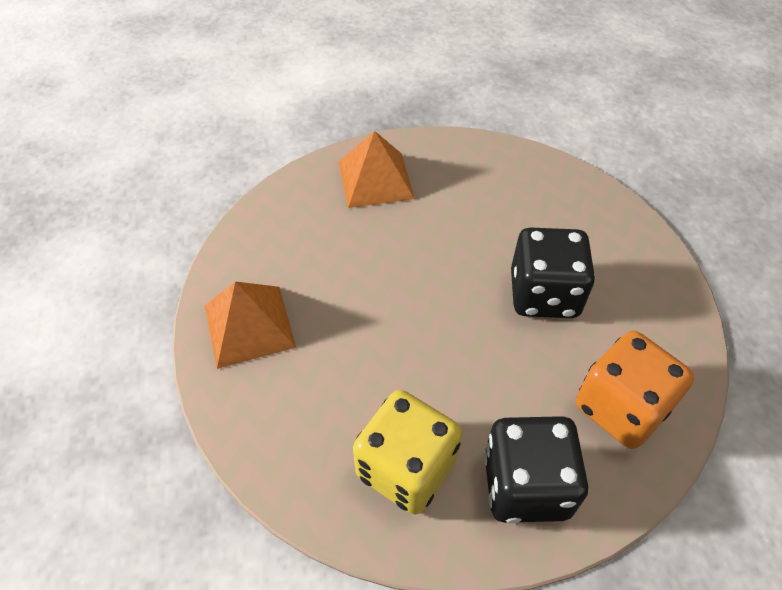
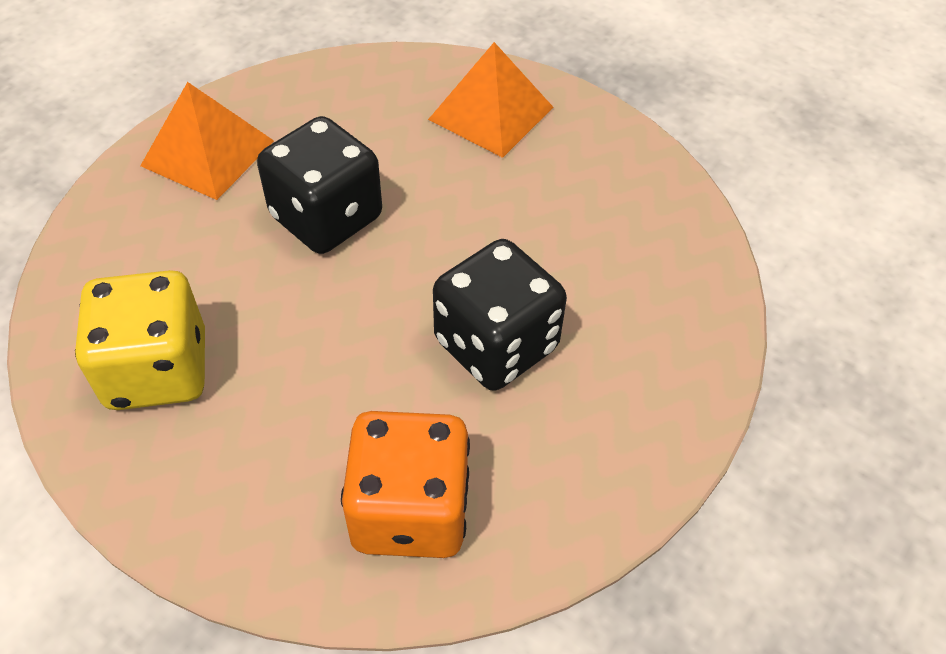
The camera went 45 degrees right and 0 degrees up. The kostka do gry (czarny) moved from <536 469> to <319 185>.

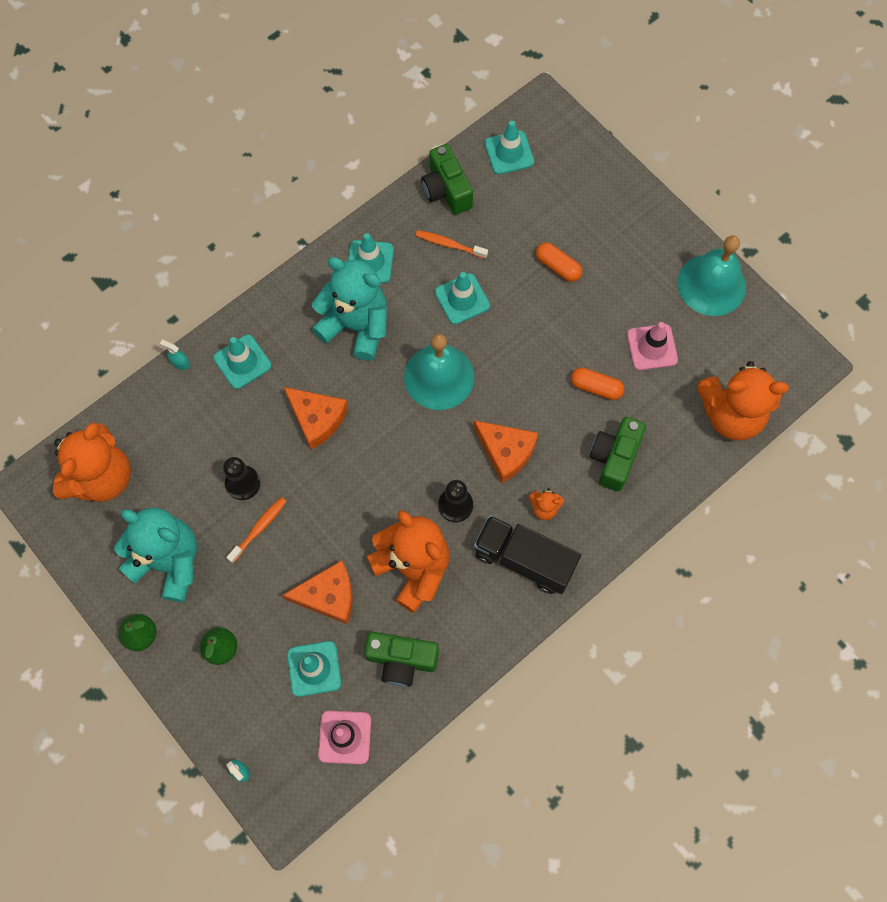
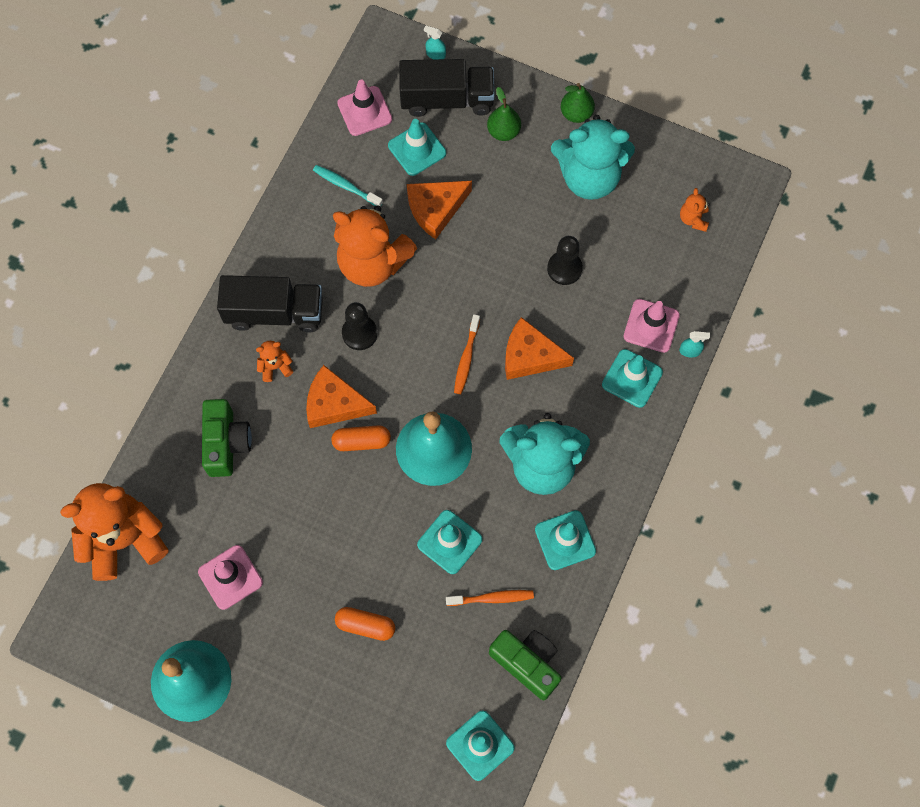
The camera went 155 degrees right and 0 degrees up. The miś (pomarańczowy) at <92 462> changed to 0.42 times the size. The szczoteczka do zębów (pomarańczowy) moved from <256 530> to <467 354>. The aparat fotograficzny (zielony) at <401 659> was replaced by the szczoteczka do zębów (turkusowy) at <348 186>. The kapsułka (pomarańczowy) moved from <597 384> to <361 438>. The ciężarówka (czarny) at <447 88> appeared. The pachołek (różowy) at <652 326> appeared.

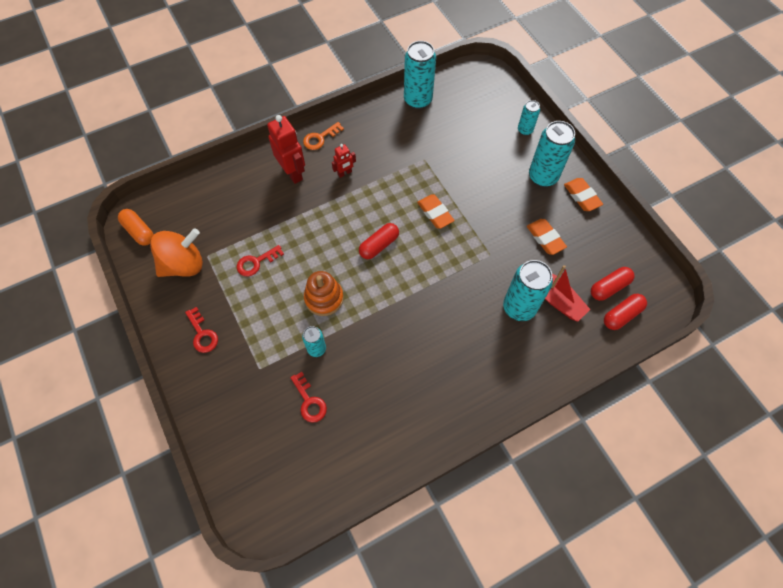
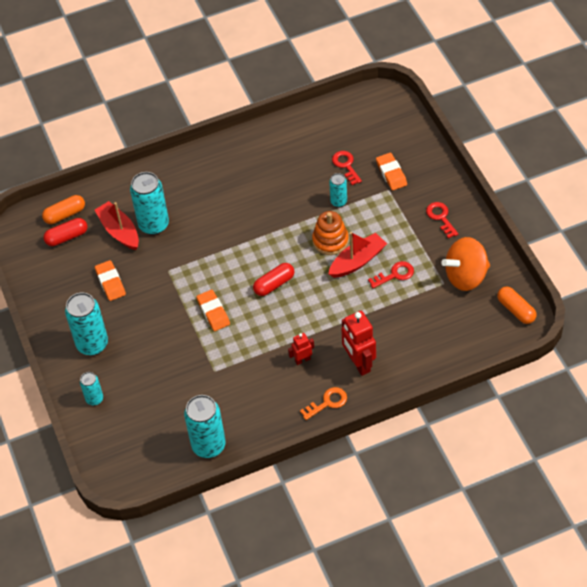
The camera went 170 degrees left and 10 degrees down. The gumka do mazania (pomarańczowy) moved from <583 194> to <391 171>. The kapsułka (czerwony) at <625 312> became the kapsułka (pomarańczowy) at <63 209>. The łódka (czerwony) at <357 255> appeared.

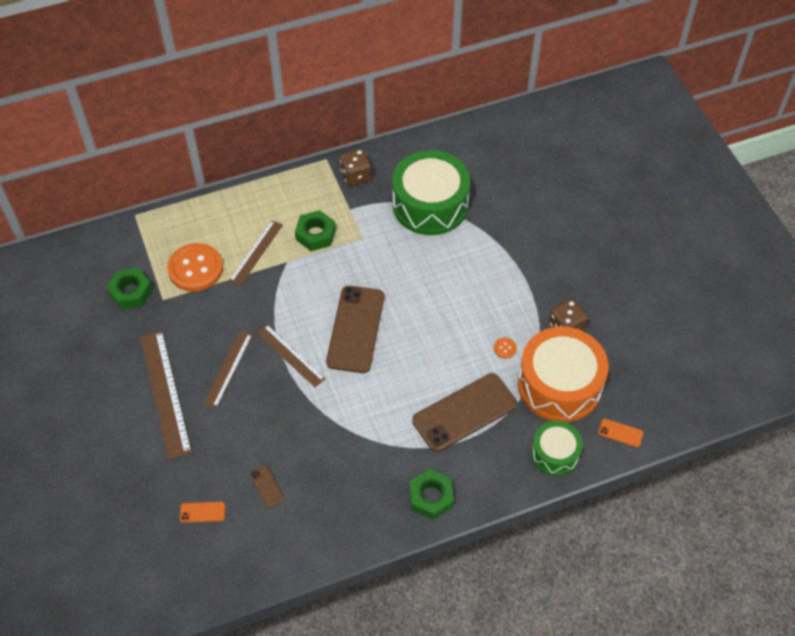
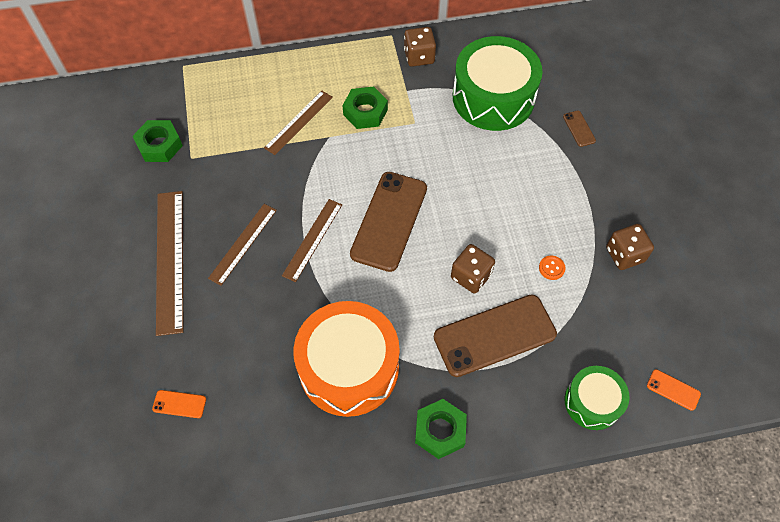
The camera went 10 degrees right and 5 degrees up. The guzik (pomarańczowy) at <195 267> disappeared. The telefon (brązowy) moved from <267 486> to <579 129>. The linijka (brązowy) at <290 355> turned 60 degrees clockwise. The bęben (pomarańczowy) moved from <563 374> to <346 359>. The kostka do gry (brązowy) at <473 268> appeared.

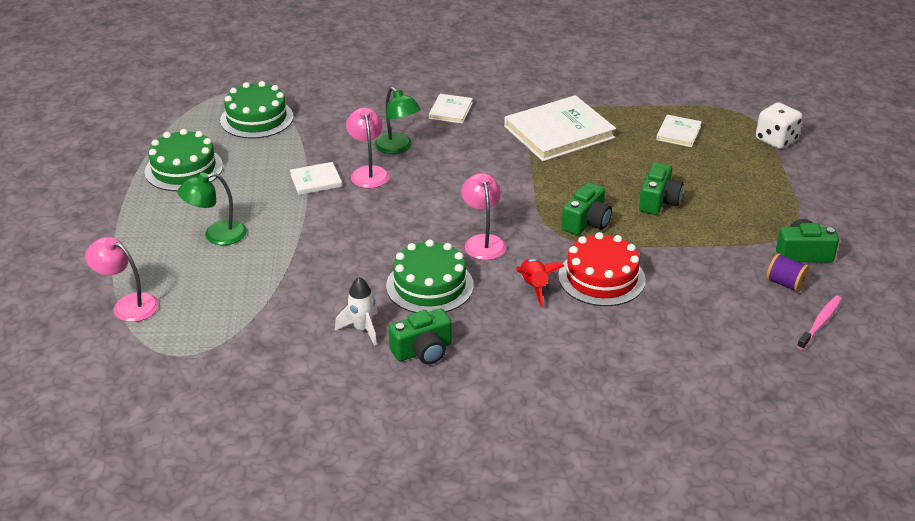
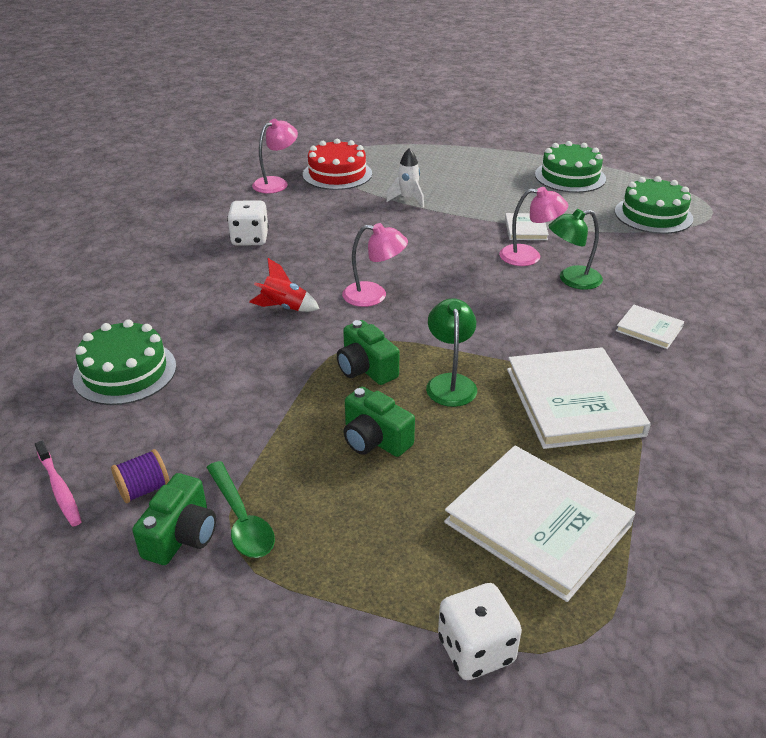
The camera went 110 degrees right and 0 degrees up. The lampka (różowy) moved from <122 279> to <275 156>. The lampka (zielony) moved from <212 208> to <451 352>. The rakieta (biały) moved from <356 311> to <405 178>. The tort (zielony) moved from <430 276> to <124 362>. The aparat fotograficzny (zielony) at <420 336> was replaced by the kostka do gry (biały) at <248 223>. The tort (czerwony) moved from <602 269> to <337 164>. The książka (biały) at <679 131> changed to 2.04 times the size. The łyżka (zielony) at <240 509> appeared.

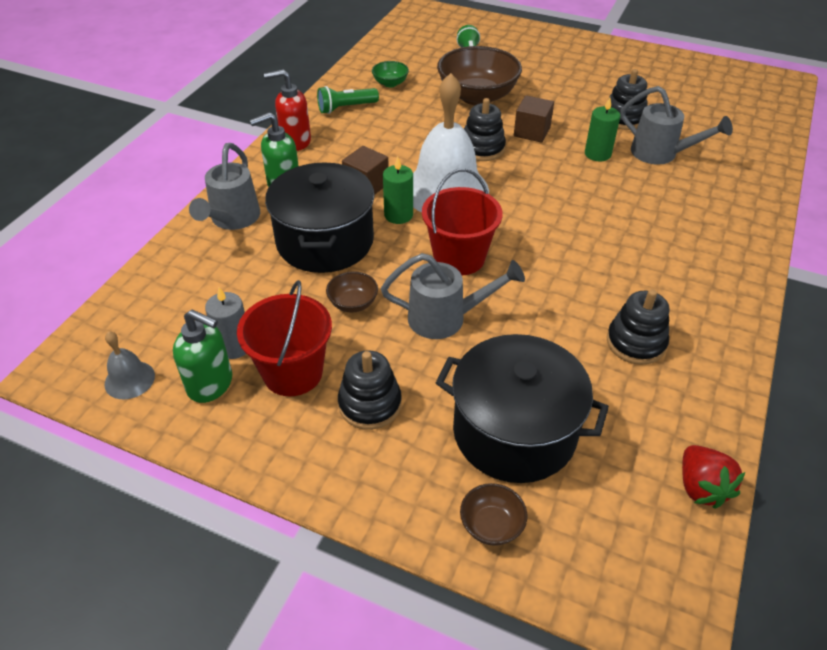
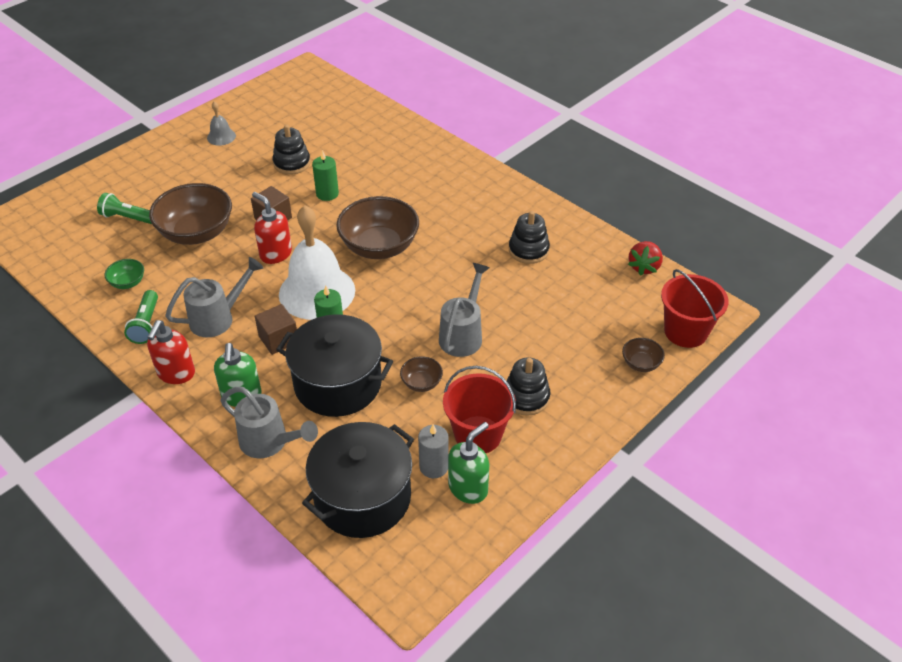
The camera went 70 degrees left and 0 degrees up. The dzwonek (szary) moved from <129 365> to <221 123>. The wiadro (czerwony) moved from <462 222> to <695 308>. The garnek (czarny) moved from <522 408> to <358 480>. The zabawka nakładanka (czarny) at <485 129> was replaced by the dozownik mydła (czerwony) at <272 228>. The konewka (szary) moved from <677 125> to <214 297>. The truskawka (czerwony) at <713 477> turned 105 degrees clockwise. The miska (brązowy) at <377 227> appeared.

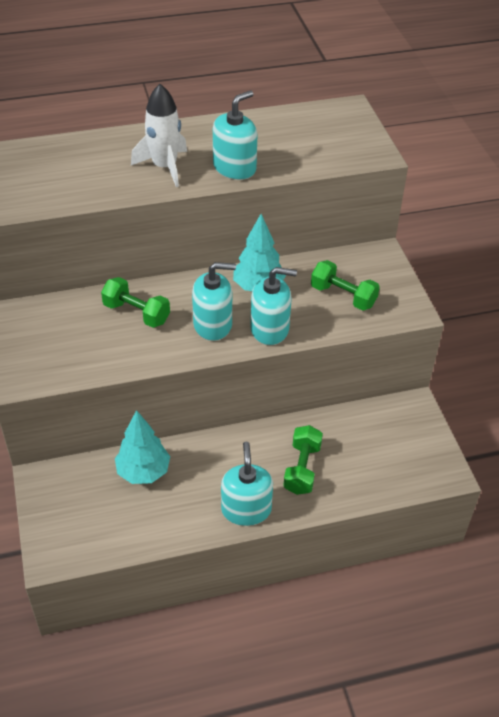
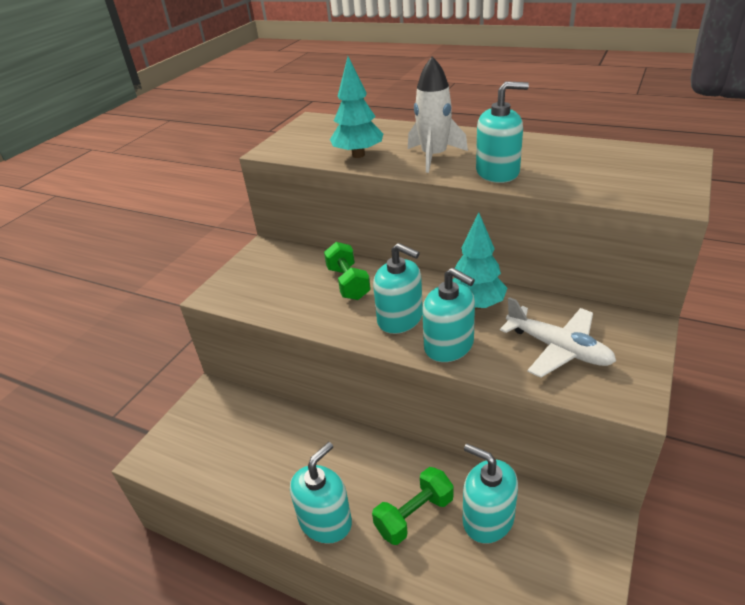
The camera went 45 degrees right and 10 degrees down. The drzewko (turkusowy) moved from <142 447> to <356 107>. The hantel (zielony) at <345 285> was replaced by the samolot (biały) at <558 337>. The dozownik mydła (turkusowy) at <490 494> appeared.

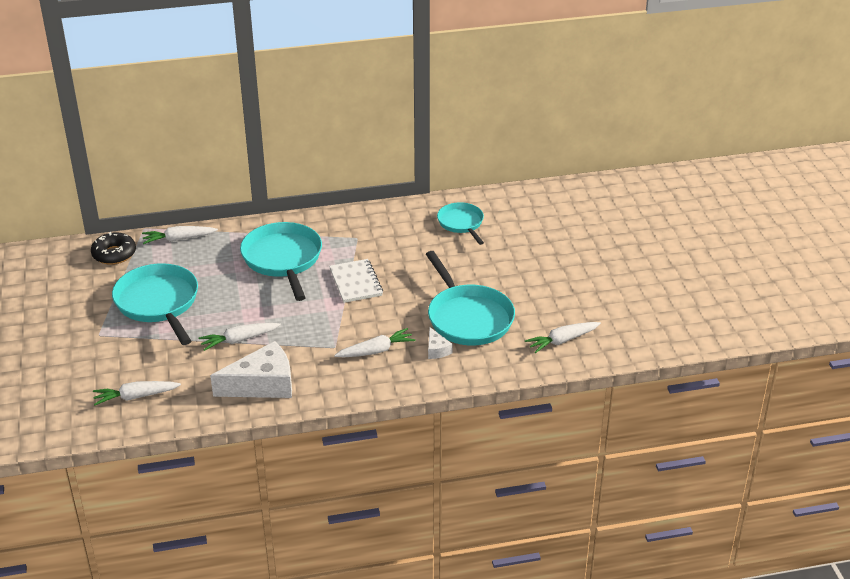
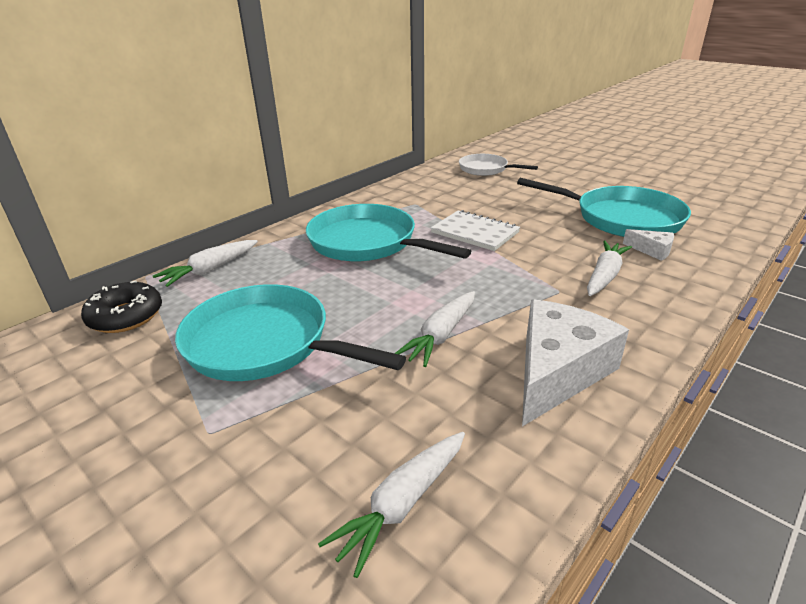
The camera went 35 degrees left and 5 degrees down. The patelnia (turkusowy) at <460 223> became the patelnia (biały) at <498 165>. The marchewka (biały) at <563 337> disappeared.

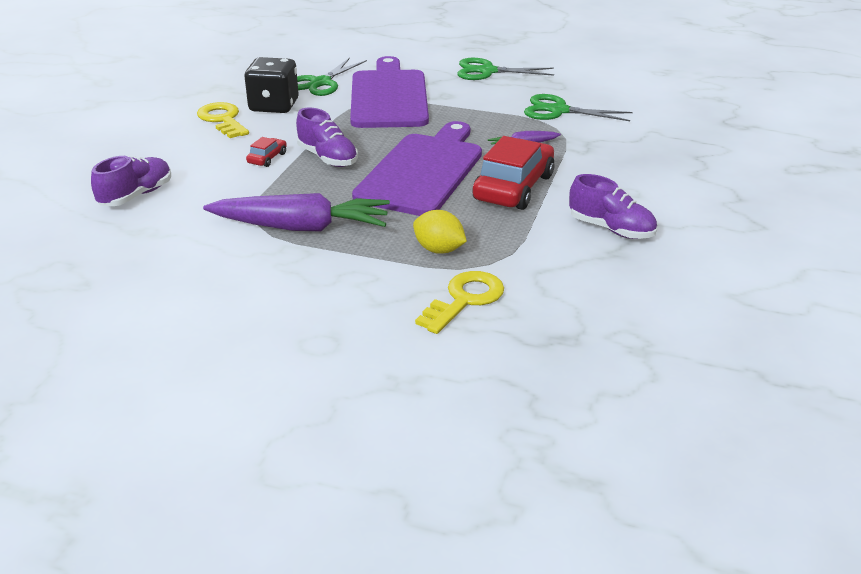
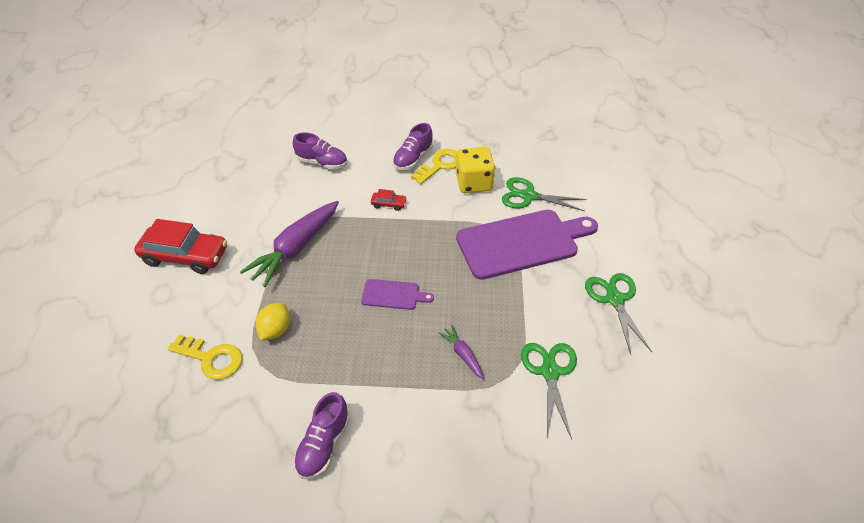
The camera went 75 degrees right and 15 degrees up. The marchewka (fioletowy) at <296 212> turned 45 degrees clockwise. The kostka do gry (czarny) at <272 85> became the kostka do gry (żółty) at <475 170>. The but (fioletowy) moved from <327 137> to <413 146>. The deska do krojenia (fioletowy) at <417 168> changed to 0.46 times the size. The samochód (czerwony) moved from <513 173> to <180 246>.

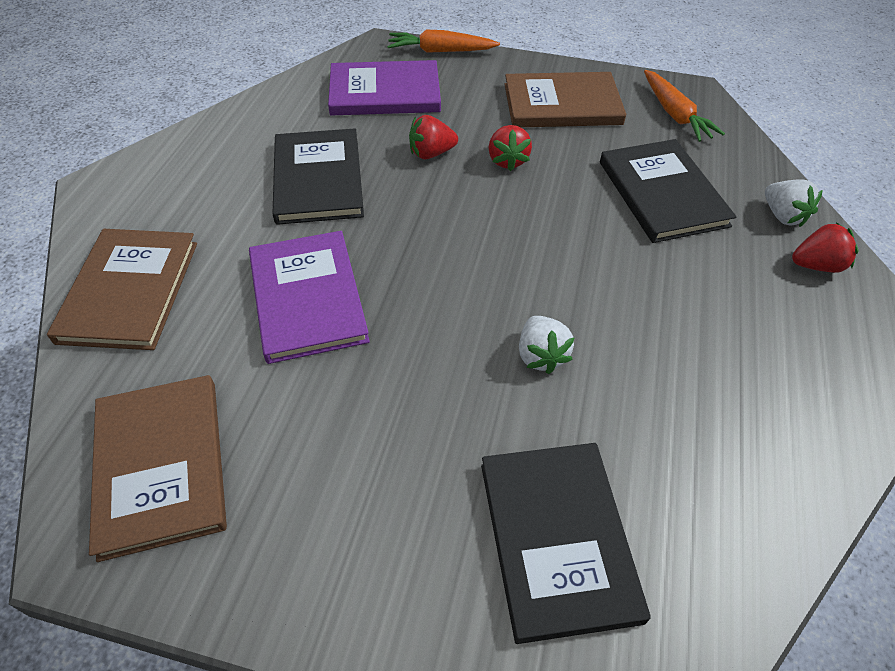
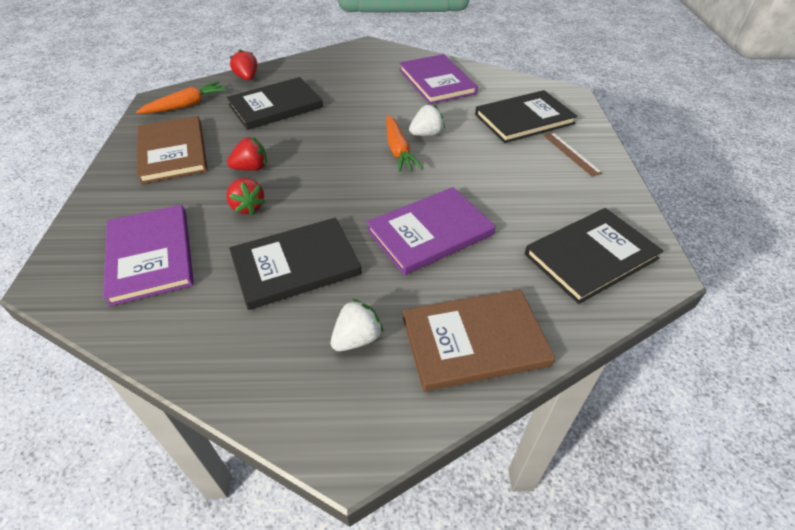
The camera went 105 degrees left and 5 degrees down. The książka (brązowy) at <158 468> became the książka (czarny) at <594 256>. The marchewka (pomarańczowy) moved from <443 41> to <404 143>. The truskawka (biały) moved from <794 203> to <357 325>. The truskawka (czerwony) moved from <825 247> to <243 64>. The książka (fioletowy) at <438 79> appeared. The linijka (brązowy) at <572 154> appeared.

